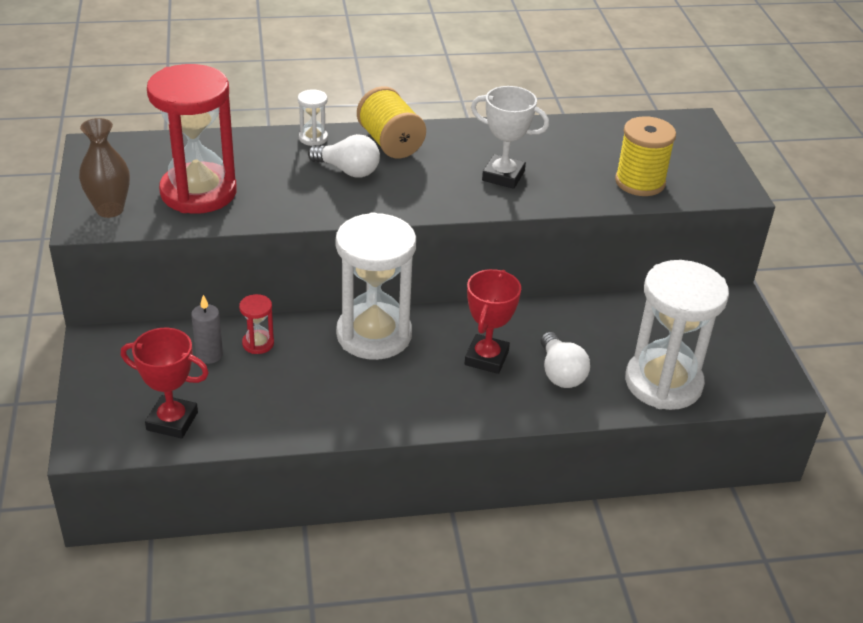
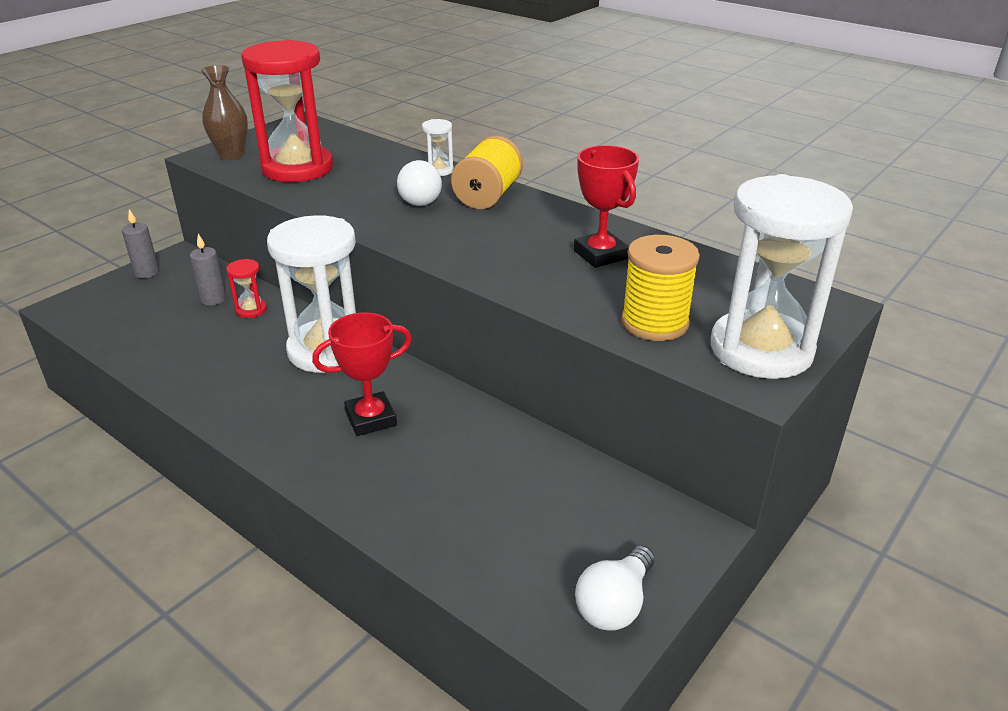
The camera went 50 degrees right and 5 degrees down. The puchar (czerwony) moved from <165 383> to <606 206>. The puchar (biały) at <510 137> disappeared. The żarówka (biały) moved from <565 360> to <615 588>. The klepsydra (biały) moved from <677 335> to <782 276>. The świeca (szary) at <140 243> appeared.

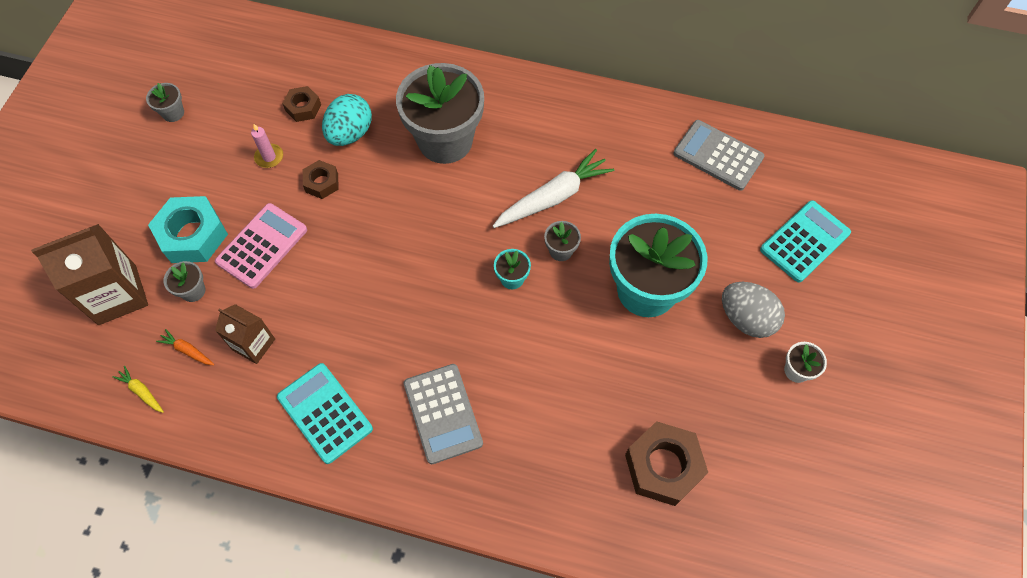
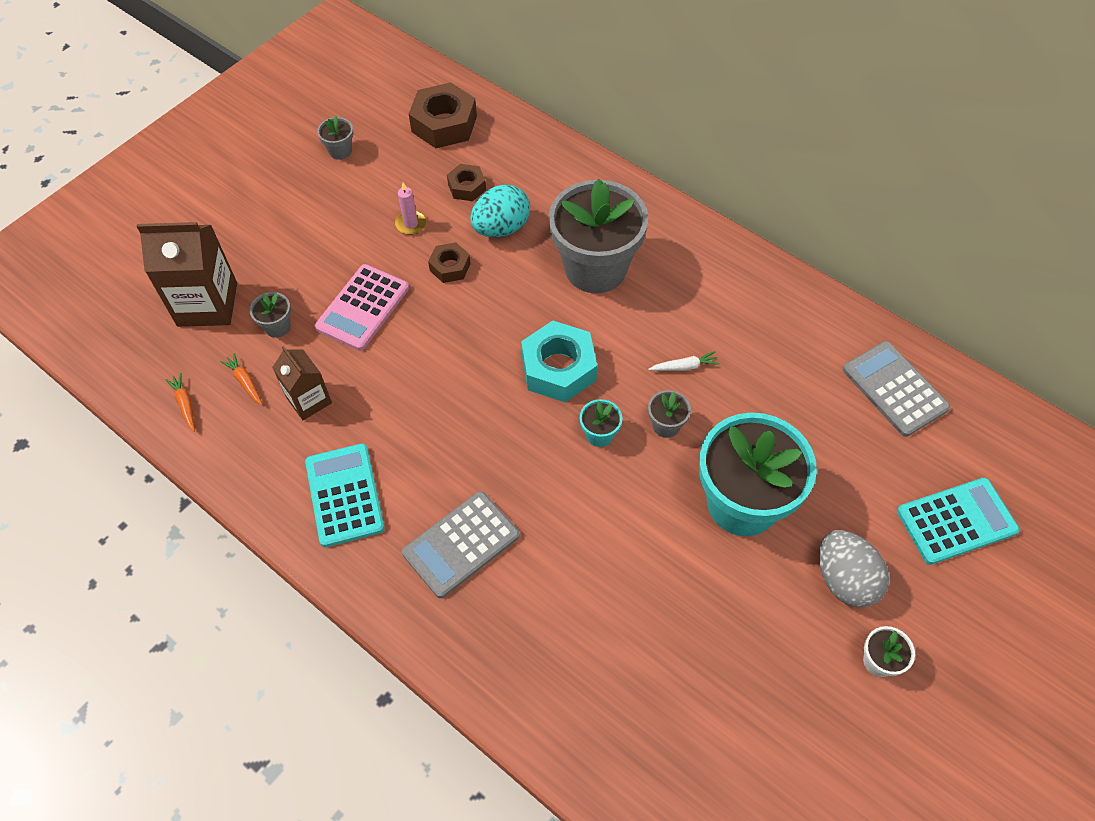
The camera went 25 degrees right and 5 degrees down. The marchewka (żółty) at <138 389> became the marchewka (pomarańczowy) at <180 402>. The nakrętka (turkusowy) moved from <188 229> to <559 361>. The kalkulator (różowy) at <261 246> turned 150 degrees clockwise. The kalkulator (szary) at <443 414> turned 45 degrees clockwise. The marchewka (biały) at <553 188> changed to 0.44 times the size. The nakrętka (brązowy) moved from <666 463> to <443 115>.

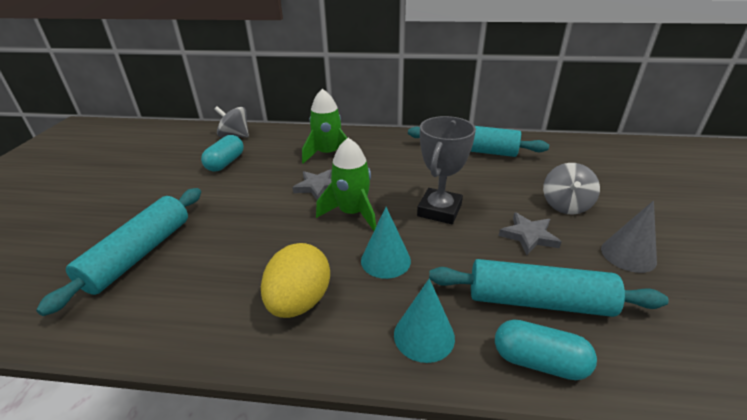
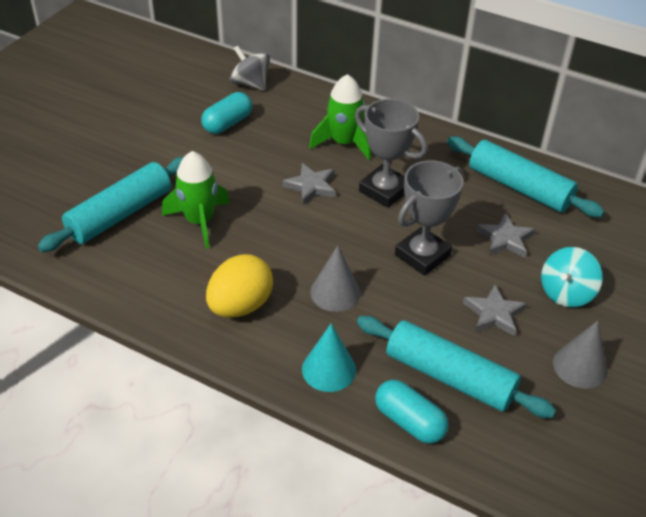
The camera went 20 degrees right and 10 degrees up. The rakieta (zielony) moved from <346 184> to <196 200>. The stożek (turkusowy) at <386 243> became the stożek (szary) at <335 279>. The bączek (szary) at <571 189> became the bączek (turkusowy) at <572 277>. The puchar (szary) at <391 153> appeared. The gwiazda (szary) at <505 235> appeared.

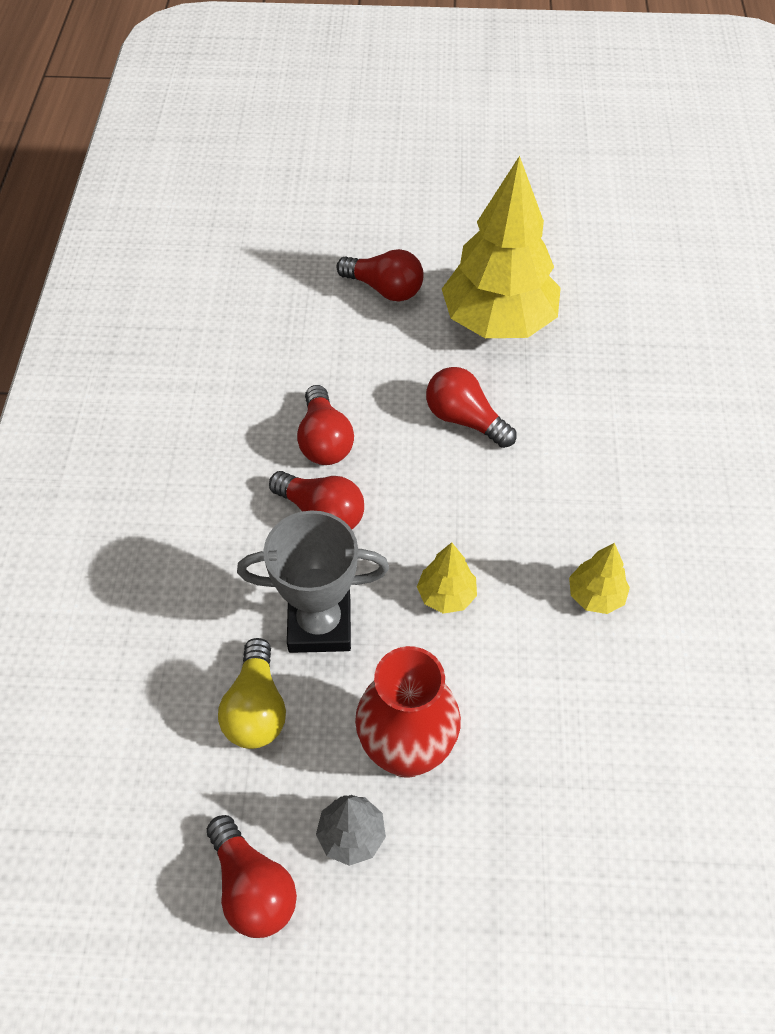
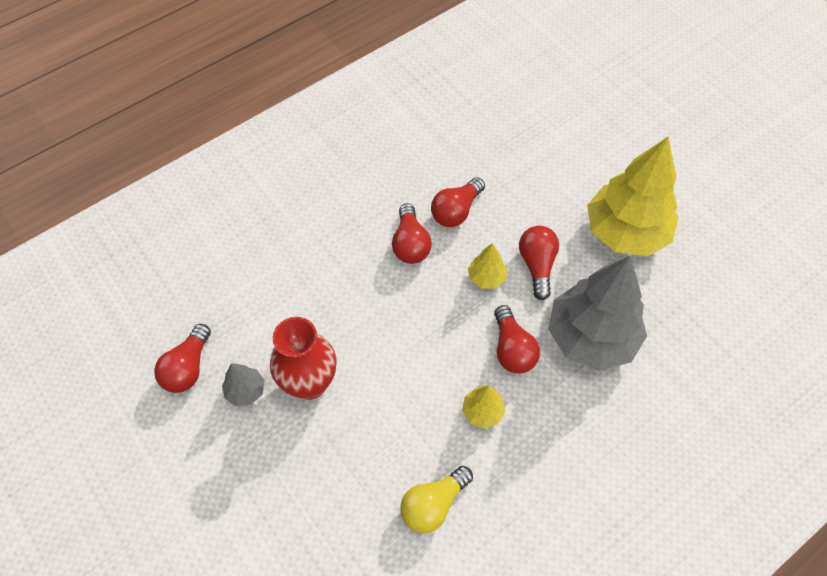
The camera went 50 degrees right and 5 degrees up. The żarówka (żółty) moved from <252 693> to <436 499>. The puchar (szary) at <313 581> disappeared. The żarówka (czerwony) moved from <380 275> to <517 339>. The drzewko (żółty) moved from <447 578> to <487 265>. The drzewko (szary) at <597 313> appeared.

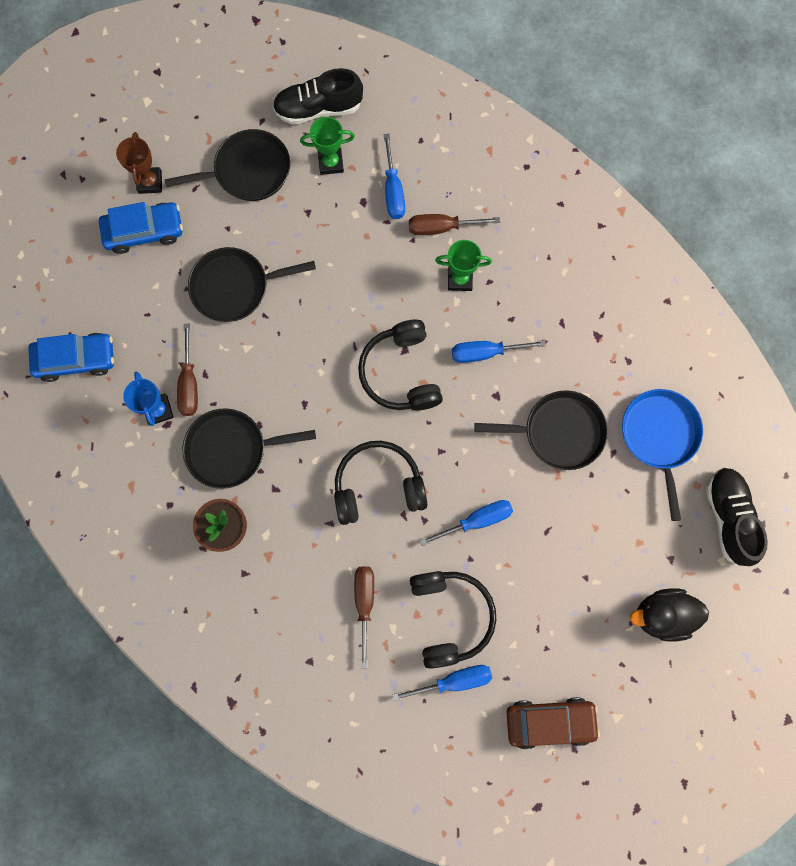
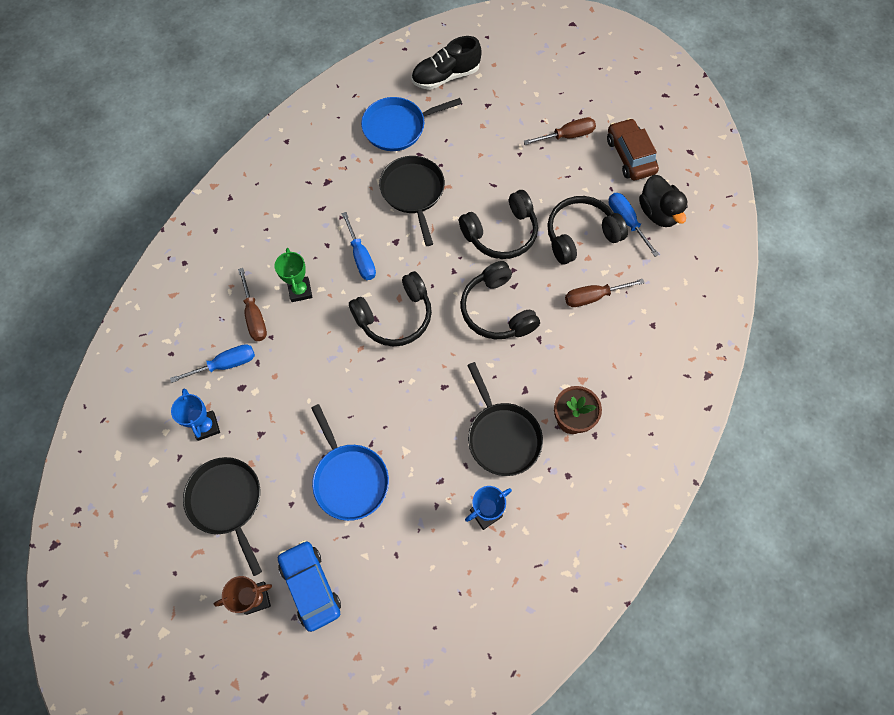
The camera went 105 degrees left and 10 degrees down. The samochód (niebieski) at <71 357> disappeared. The śrubokręt (brązowy) moved from <187 370> to <560 131>. The patelnia (czarny) at <252 284> became the patelnia (niebieski) at <350 462>. The but (czarny) at <318 96> disappeared. The puchar (zielony) at <327 146> became the puchar (niebieski) at <195 415>. The śrubokręt (niebieski) at <466 523> was replaced by the słuchawki (czarny) at <498 224>. The kaczka (czarny) moved from <669 614> to <663 201>.

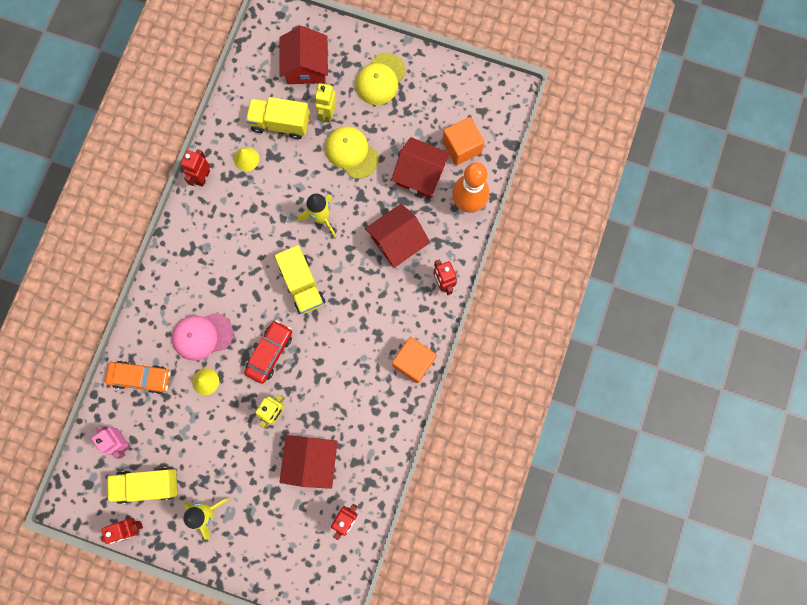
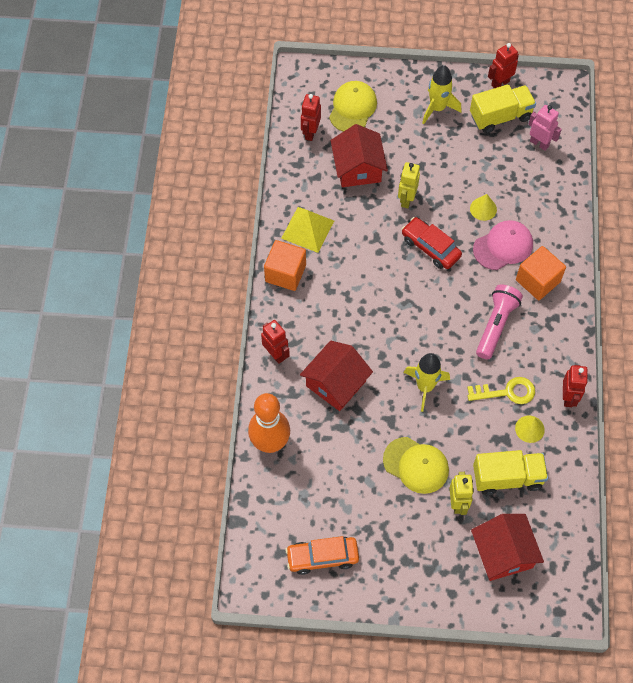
The camera went 165 degrees right and 15 degrees down. The samochód (pomarańczowy) moved from <137 377> to <322 555>. The samochód (czerwony) at <268 352> turned 120 degrees clockwise. The ciężarówka (żółty) at <300 279> disappeared. The czapka (żółty) moved from <381 79> to <353 106>. The domek (czerwony) at <421 167> disappeared. The sześcian (pomarańczowy) moved from <463 141> to <541 273>. The piramida (żółty) at <307 230> appeared. The klucz (żółty) at <501 390> appeared. The latarka (różowy) at <499 322> appeared.

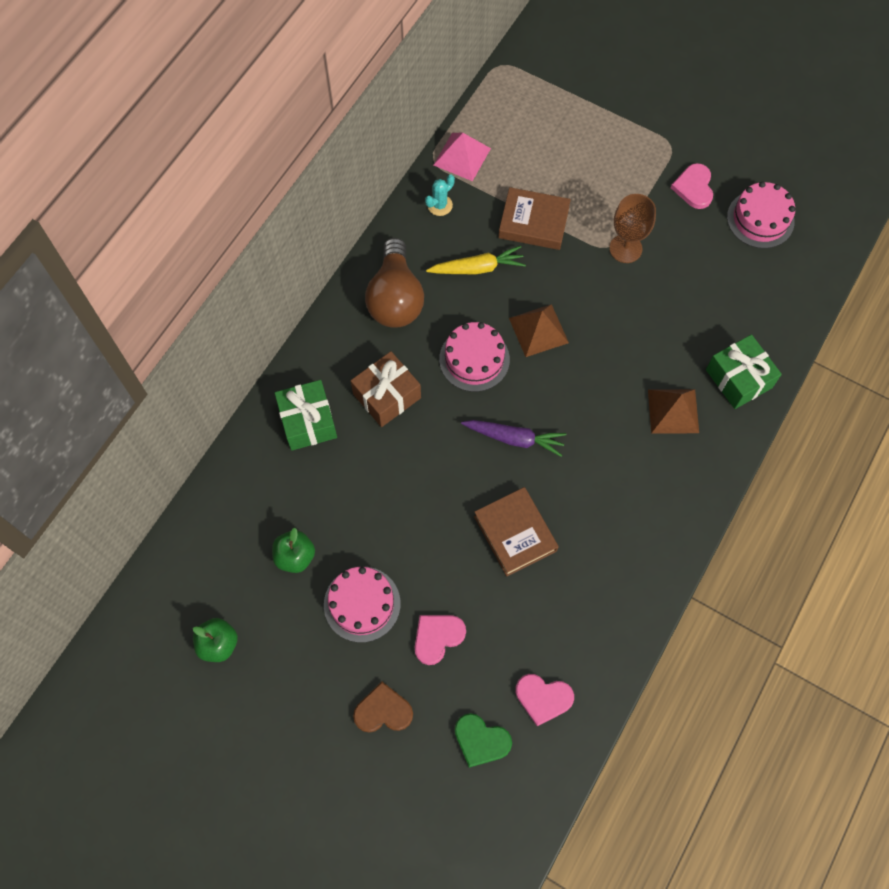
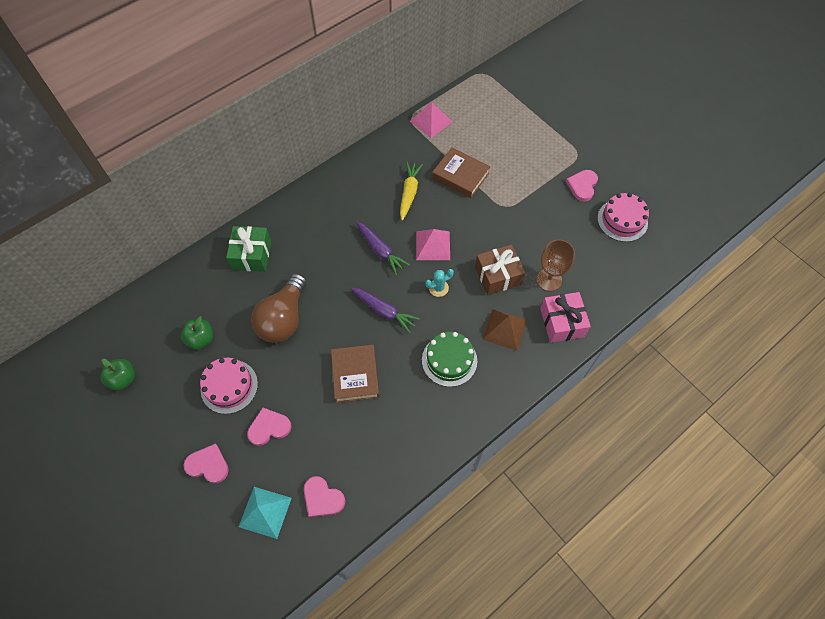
The camera went 20 degrees right and 5 degrees down. The prezent (brązowy) moved from <386 389> to <500 270>. The serce (brązowy) at <383 707> became the serce (różowy) at <206 463>. The żarówka (brązowy) moved from <394 283> to <279 308>. The kaktus (turkusowy) moved from <440 195> to <439 283>. The marchewka (żółty) at <476 260> turned 90 degrees counterclockwise. The tort (różowy) at <474 357> was replaced by the marchewka (fioletowy) at <383 248>. The serce (zielony) at <483 740> was replaced by the piramida (turkusowy) at <265 513>. The piramida (brązowy) at <539 330> became the piramida (różowy) at <433 244>. The kielich (brązowy) moved from <632 228> to <555 265>. The prezent (zielony) at <744 371> became the prezent (różowy) at <565 317>. The tort (zielony) at <449 359> appeared.

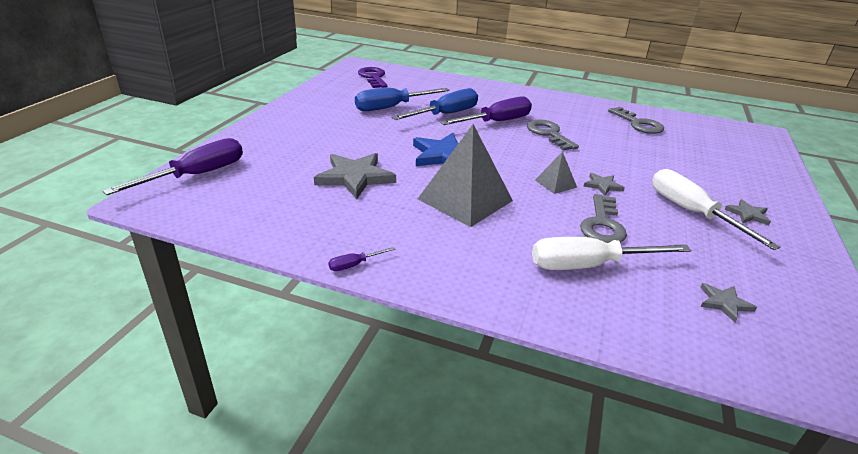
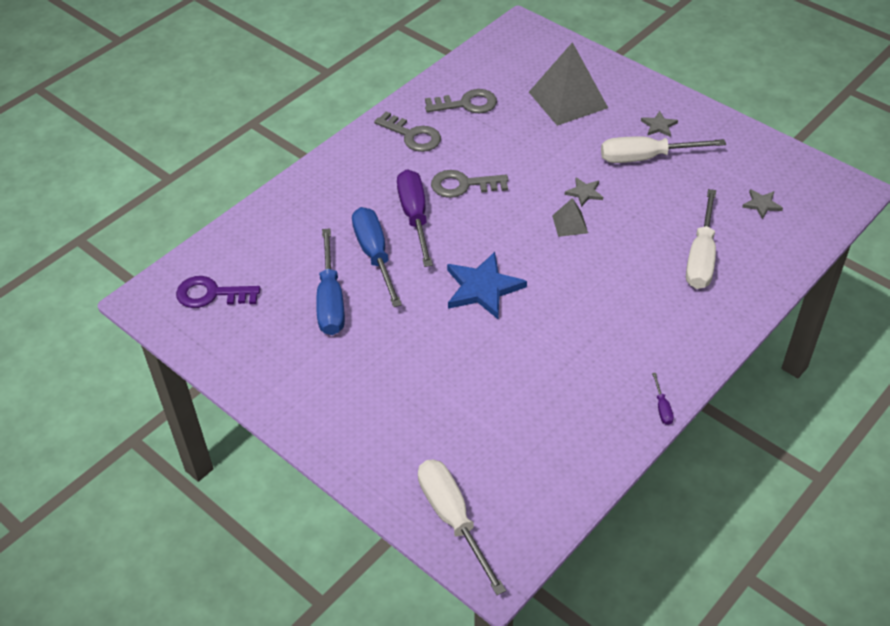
The camera went 65 degrees left and 15 degrees up. The śrubokręt (fioletowy) at <173 166> became the śrubokręt (biały) at <462 527>. The gwiazda (szary) at <355 176> disappeared. The piramida (szary) moved from <465 175> to <568 84>. The klucz (szary) moved from <603 218> to <407 131>.

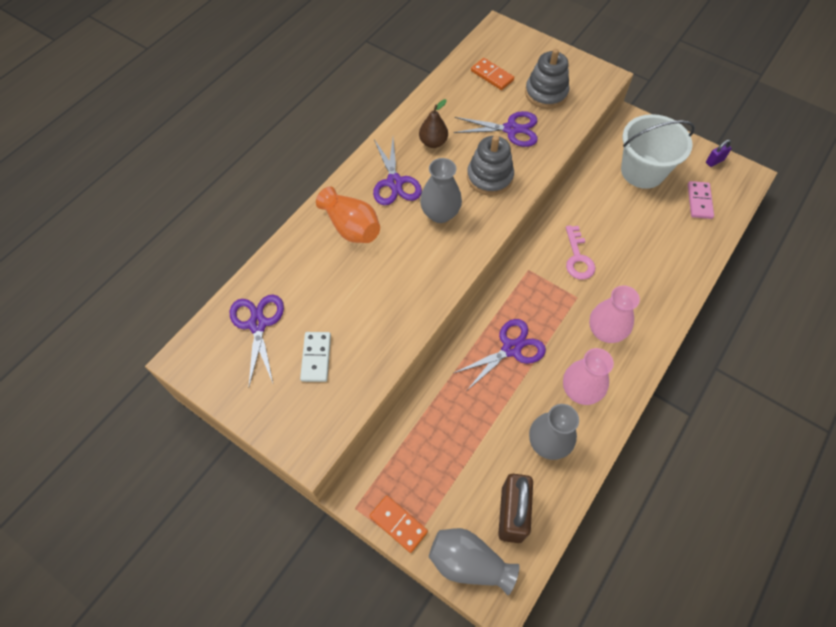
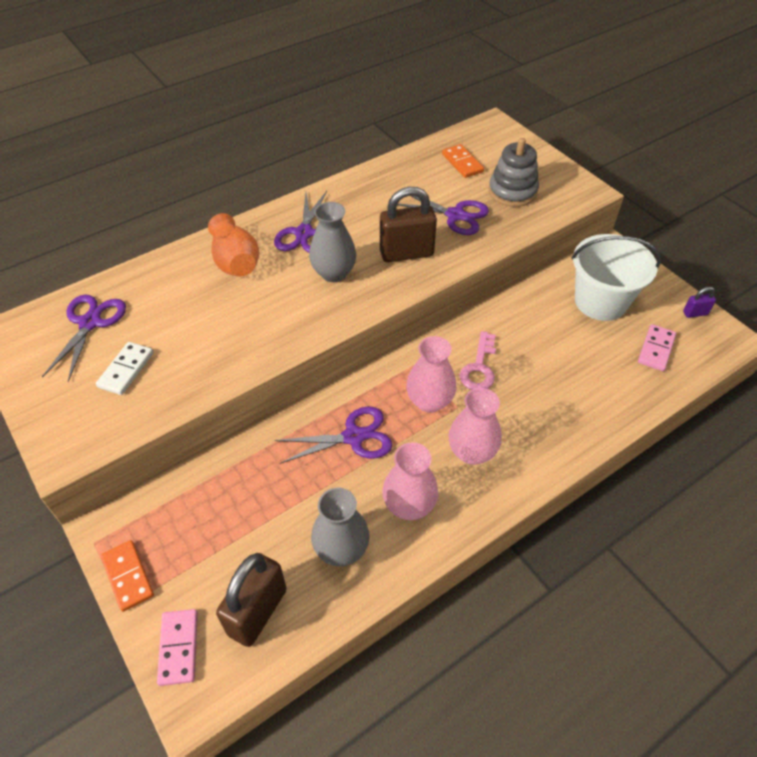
The camera went 20 degrees right and 10 degrees down. The gruszka (brązowy) at <433 123> disappeared. The wazon (szary) at <474 561> was replaced by the kostka domina (różowy) at <177 647>. The zabawka nakładanka (szary) at <490 165> was replaced by the kłódka (brązowy) at <408 224>. The wazon (różowy) at <431 374> appeared.

